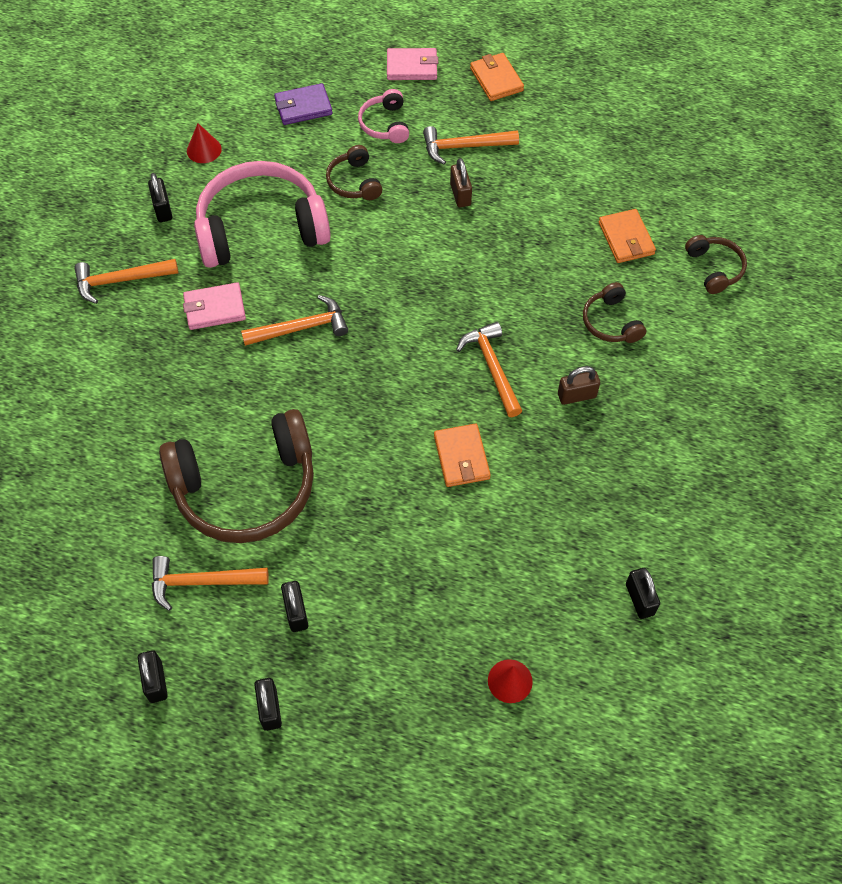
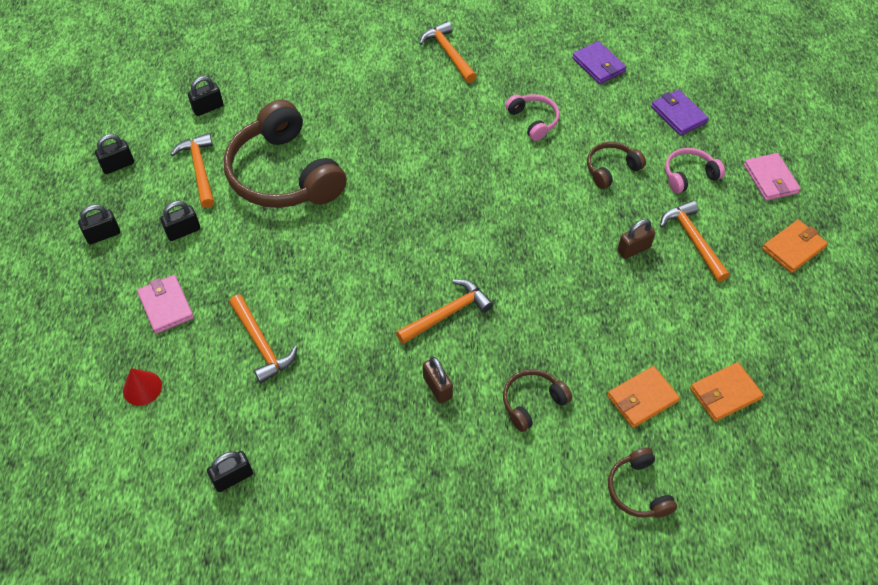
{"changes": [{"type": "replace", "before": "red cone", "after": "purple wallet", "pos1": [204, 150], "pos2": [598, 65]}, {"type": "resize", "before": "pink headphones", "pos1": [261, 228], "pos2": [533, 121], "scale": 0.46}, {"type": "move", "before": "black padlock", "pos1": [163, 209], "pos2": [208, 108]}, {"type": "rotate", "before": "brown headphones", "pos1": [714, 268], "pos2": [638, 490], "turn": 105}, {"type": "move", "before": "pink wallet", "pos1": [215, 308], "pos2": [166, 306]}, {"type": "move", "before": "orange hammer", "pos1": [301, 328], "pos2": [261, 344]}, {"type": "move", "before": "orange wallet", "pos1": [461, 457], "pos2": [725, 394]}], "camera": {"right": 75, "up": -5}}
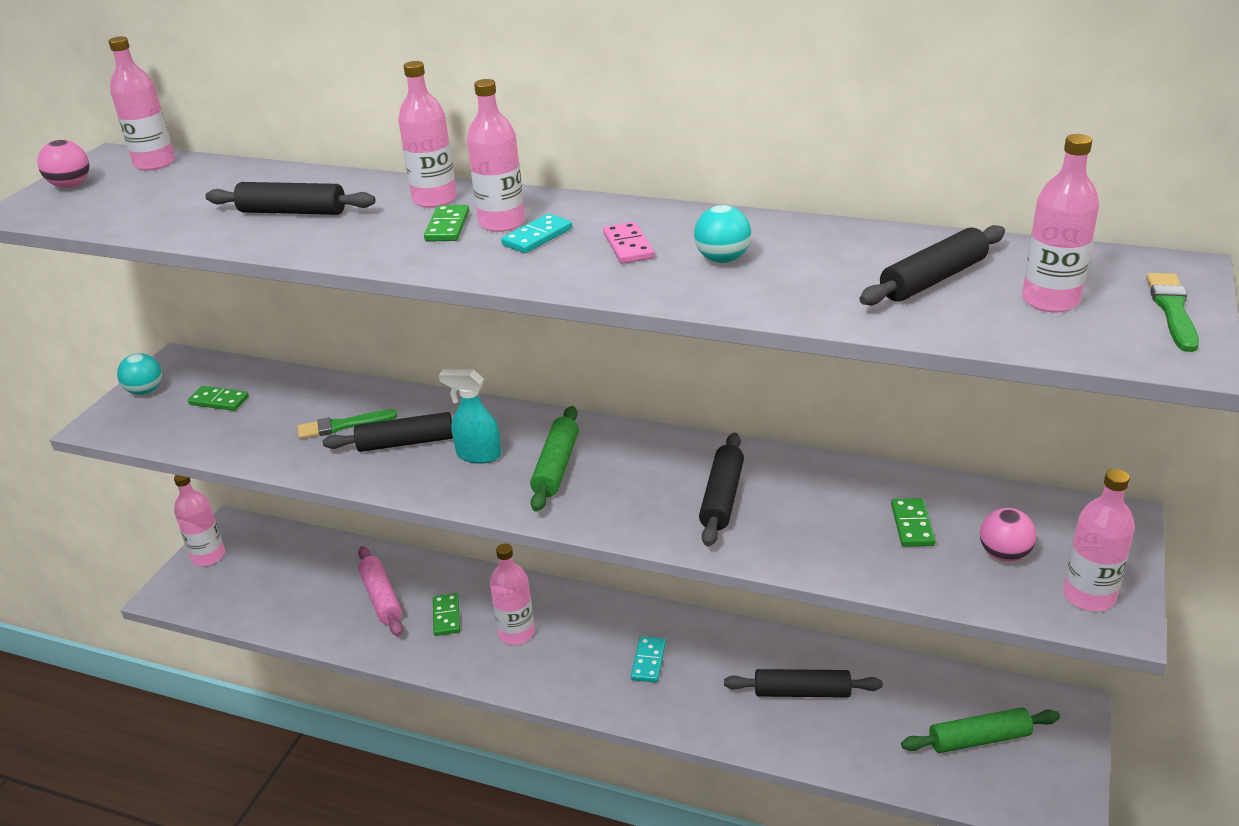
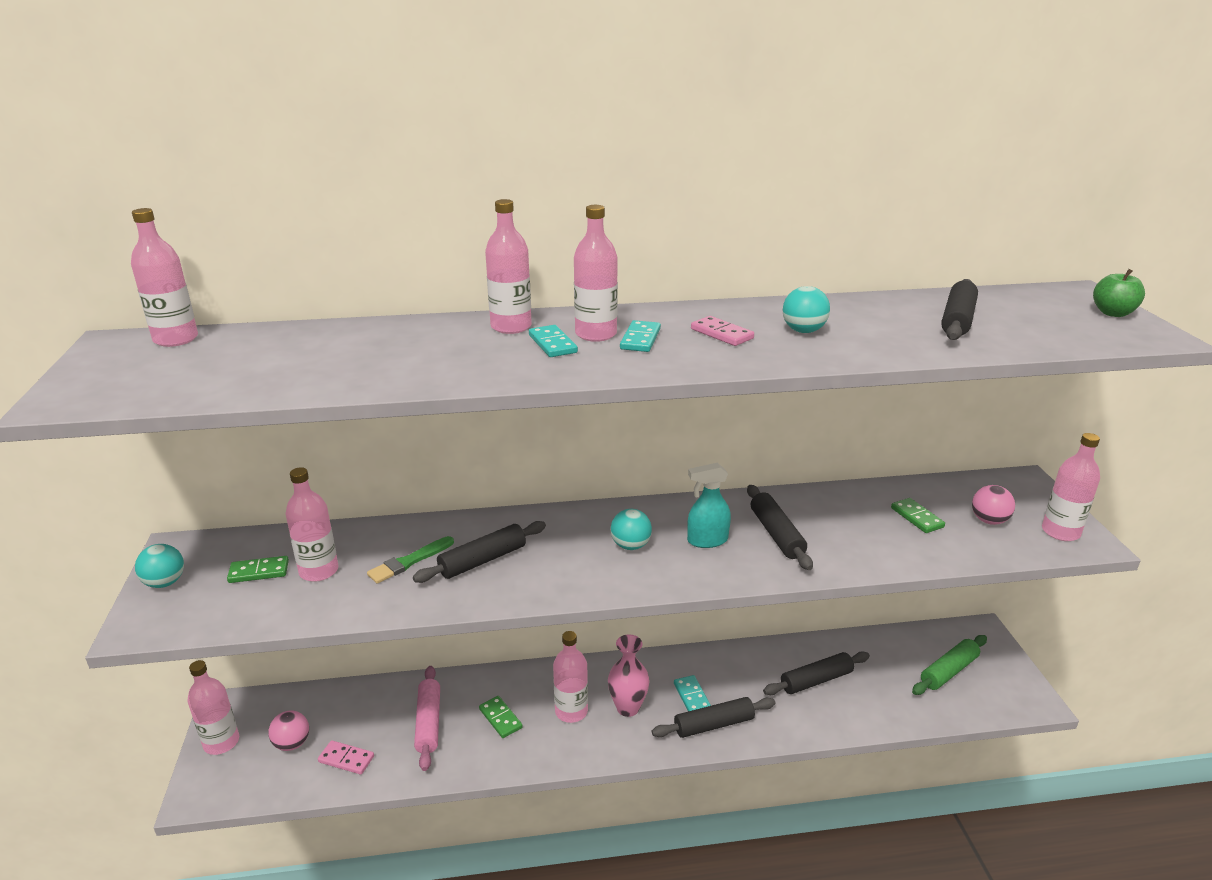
{"changes": [{"type": "move", "before": "pink bottle", "pos1": [1050, 300], "pos2": [319, 571]}, {"type": "move", "before": "pink ball", "pos1": [71, 185], "pos2": [292, 743]}, {"type": "move", "before": "black rolling pin", "pos1": [293, 212], "pos2": [713, 724]}, {"type": "recolor", "before": "green domino", "after": "turquoise domino", "pos1": [447, 226], "pos2": [553, 344]}, {"type": "replace", "before": "green brush", "after": "green apple", "pos1": [1172, 310], "pos2": [1113, 313]}, {"type": "move", "before": "turquoise spray bottle", "pos1": [478, 455], "pos2": [707, 540]}, {"type": "replace", "before": "green rolling pin", "after": "turquoise ball", "pos1": [556, 467], "pos2": [630, 545]}, {"type": "rotate", "before": "pink rolling pin", "pos1": [381, 598], "pos2": [428, 722], "turn": 45}, {"type": "insert", "after": "pink vase", "pos2": [628, 708]}, {"type": "insert", "after": "pink domino", "pos2": [346, 759]}], "camera": {"right": -30, "up": -5}}
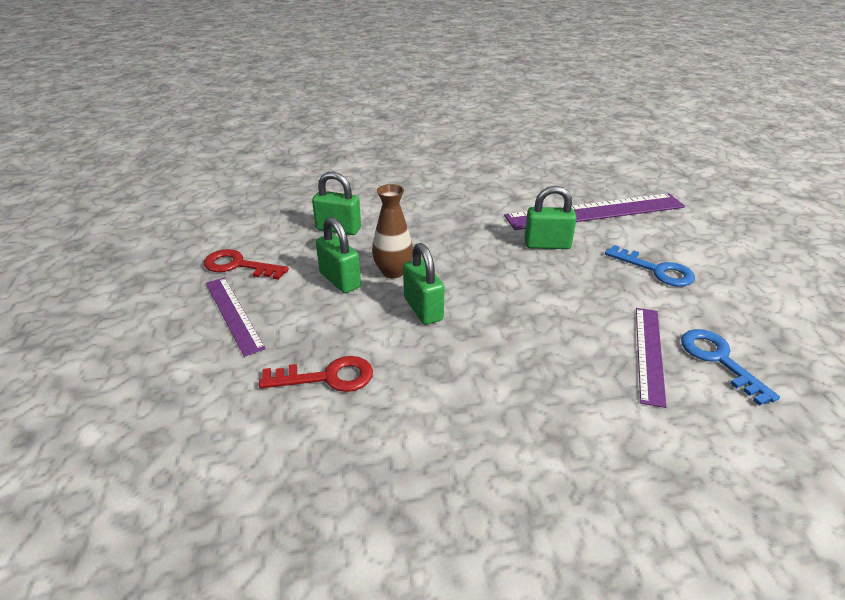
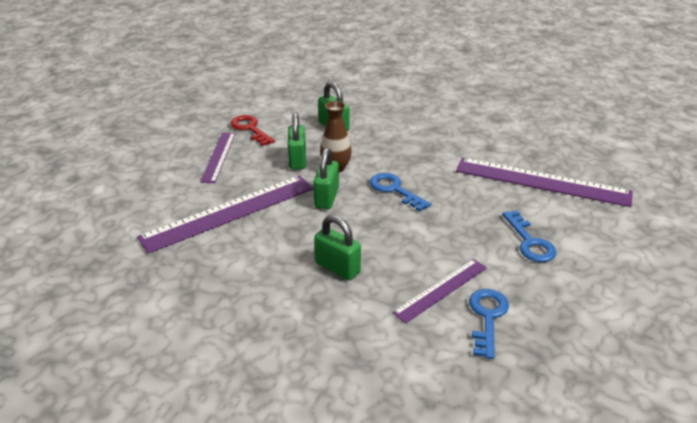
{"changes": [{"type": "move", "before": "green padlock", "pos1": [547, 245], "pos2": [337, 268]}, {"type": "replace", "before": "red key", "after": "purple ruler", "pos1": [327, 377], "pos2": [229, 212]}, {"type": "insert", "after": "blue key", "pos2": [395, 190]}], "camera": {"right": 35, "up": 0}}
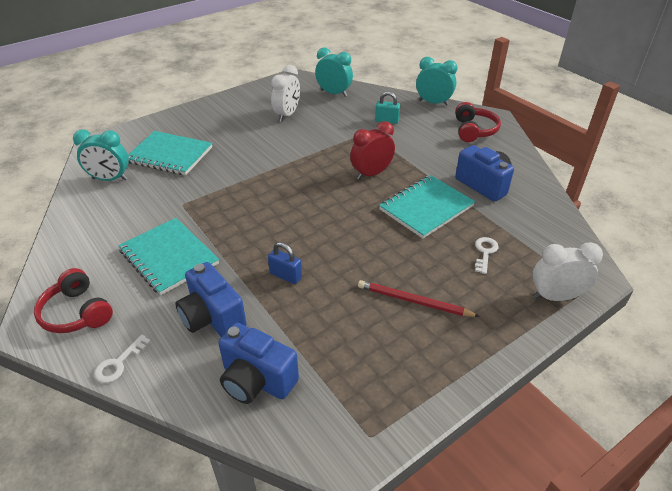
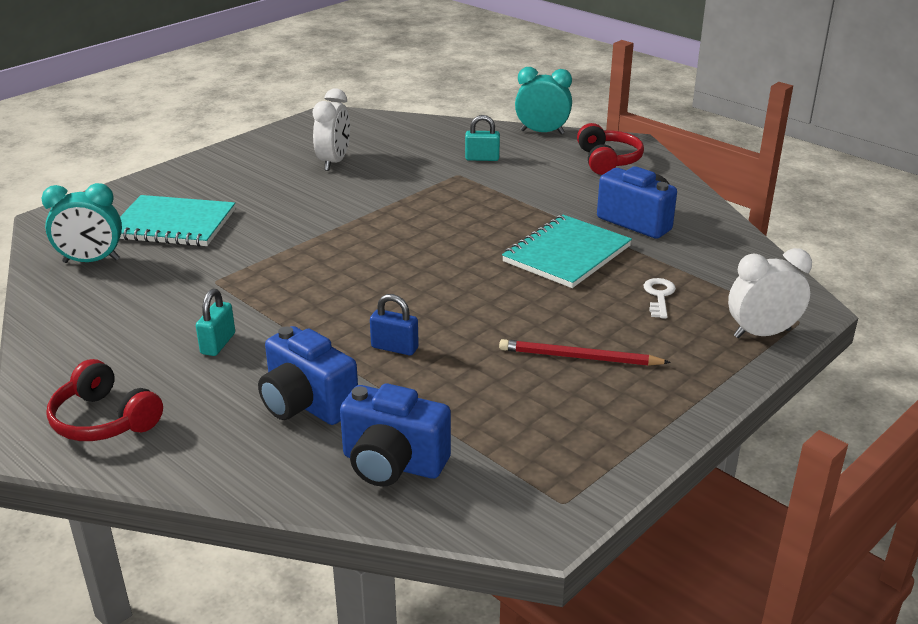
{"changes": [{"type": "delete", "before": "turquoise clock", "pos1": [334, 93]}, {"type": "delete", "before": "red clock", "pos1": [371, 174]}, {"type": "replace", "before": "turquoise notebook", "after": "turquoise padlock", "pos1": [169, 257], "pos2": [218, 344]}, {"type": "delete", "before": "white key", "pos1": [119, 363]}], "camera": {"right": -10, "up": -10}}
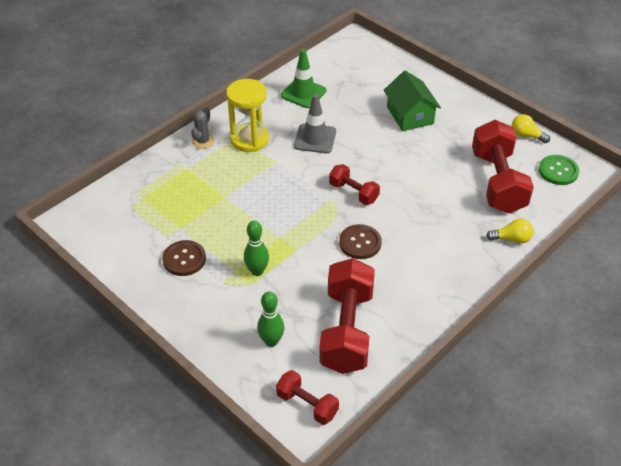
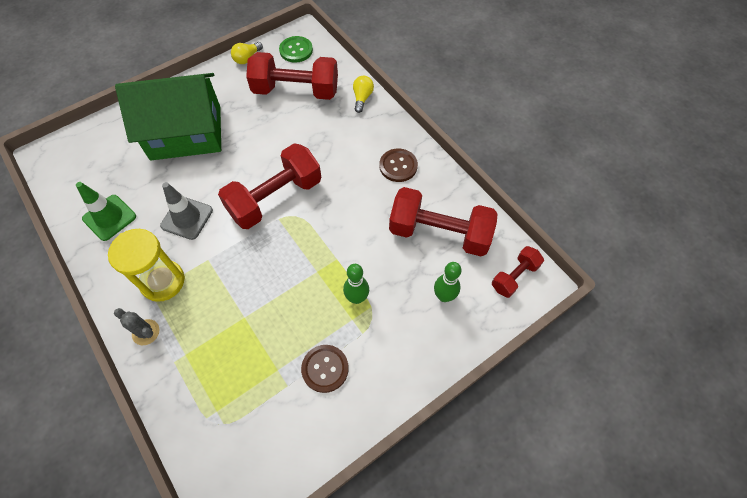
{"changes": [{"type": "resize", "before": "green house", "pos1": [410, 115], "pos2": [186, 133], "scale": 1.75}, {"type": "resize", "before": "red dumbbell", "pos1": [353, 192], "pos2": [275, 198], "scale": 1.9}, {"type": "move", "before": "brown button", "pos1": [360, 243], "pos2": [398, 166]}], "camera": {"right": -80, "up": 15}}
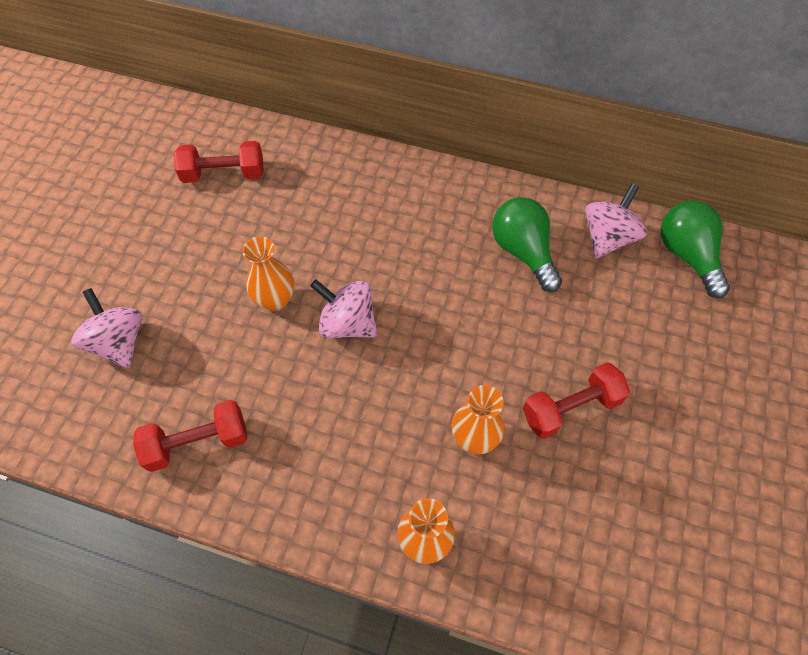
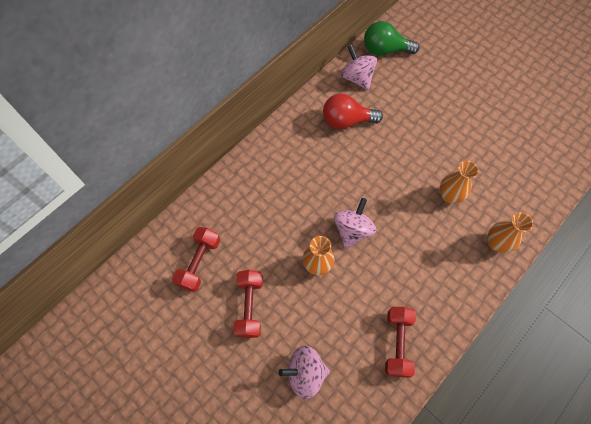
{"changes": [{"type": "recolor", "before": "green light bulb", "after": "red light bulb", "pos1": [523, 251], "pos2": [346, 121]}, {"type": "rotate", "before": "pink spinning top", "pos1": [347, 323], "pos2": [352, 230], "turn": 150}, {"type": "move", "before": "red dumbbell", "pos1": [570, 408], "pos2": [249, 306]}], "camera": {"right": -65, "up": 5}}
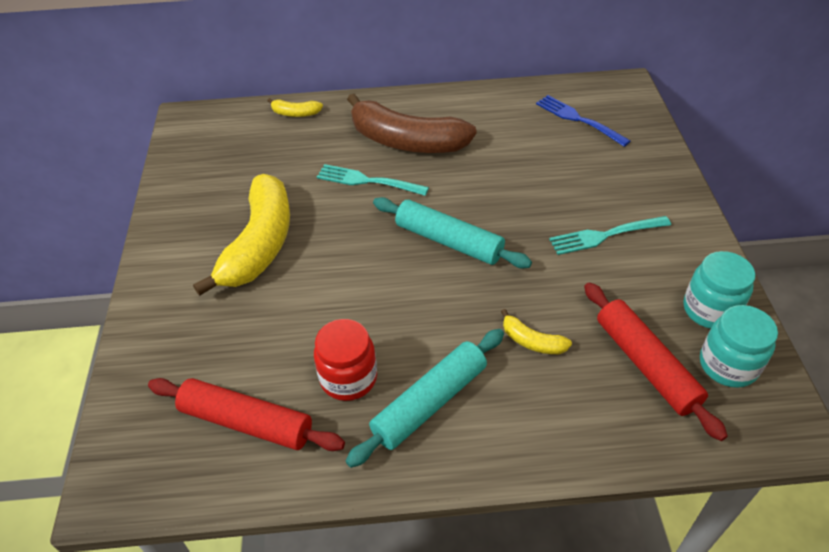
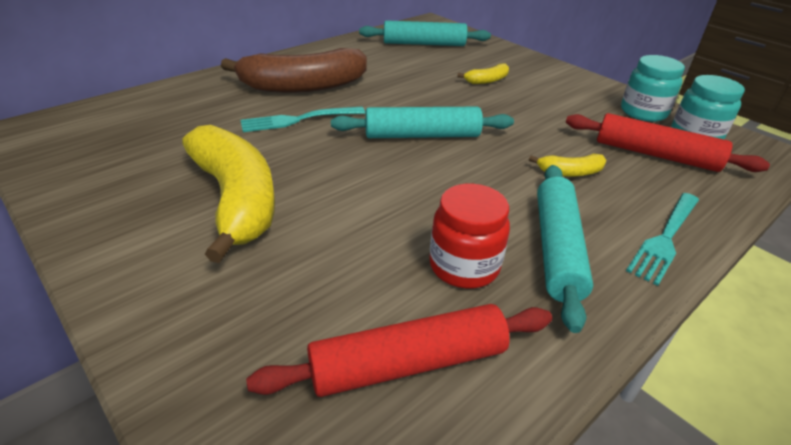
{"changes": [{"type": "replace", "before": "blue fork", "after": "turquoise rolling pin", "pos1": [579, 120], "pos2": [424, 44]}, {"type": "move", "before": "yellow banana", "pos1": [295, 113], "pos2": [487, 80]}, {"type": "move", "before": "turquoise fork", "pos1": [606, 235], "pos2": [665, 238]}], "camera": {"right": -40, "up": -10}}
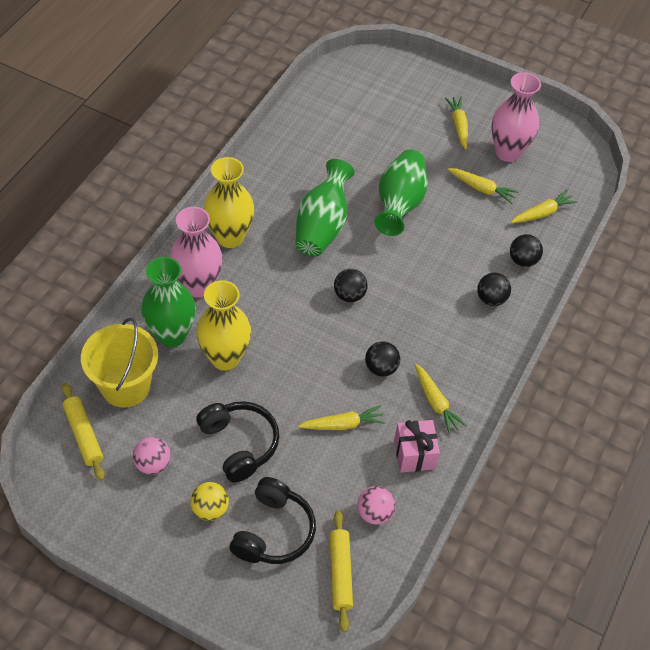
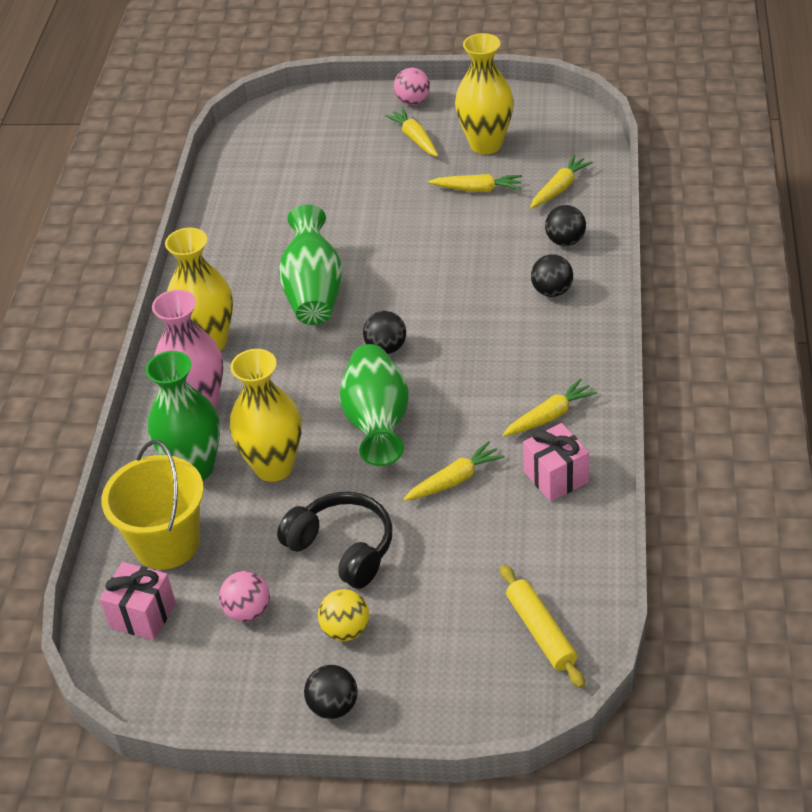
{"changes": [{"type": "recolor", "before": "pink vase", "after": "yellow vase", "pos1": [507, 152], "pos2": [486, 144]}, {"type": "move", "before": "green vase", "pos1": [399, 204], "pos2": [377, 422]}, {"type": "move", "before": "black ball", "pos1": [381, 368], "pos2": [333, 706]}, {"type": "rotate", "before": "yellow carrot", "pos1": [435, 402], "pos2": [549, 416], "turn": -75}, {"type": "replace", "before": "yellow rolling pin", "after": "pink gift", "pos1": [83, 435], "pos2": [142, 615]}, {"type": "delete", "before": "black headphones", "pos1": [273, 531]}, {"type": "move", "before": "pink ball", "pos1": [374, 513], "pos2": [413, 101]}], "camera": {"right": -15, "up": -10}}
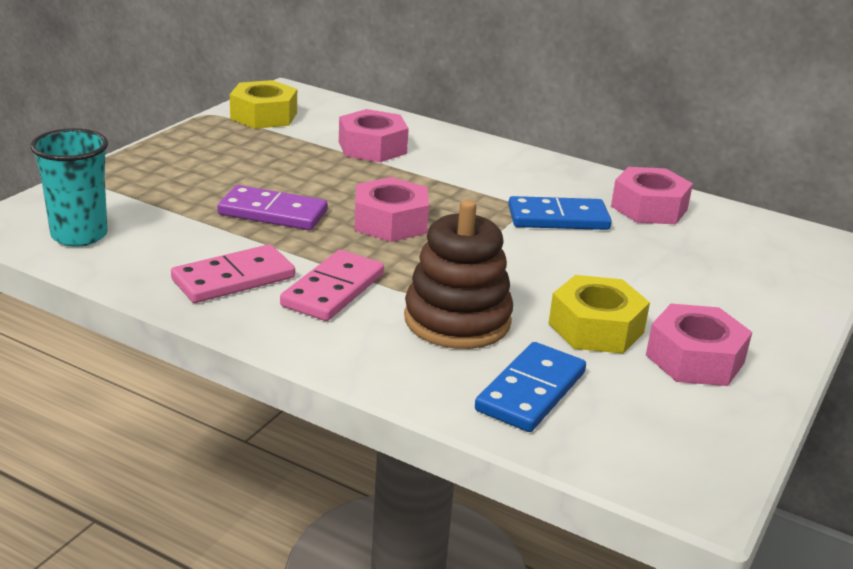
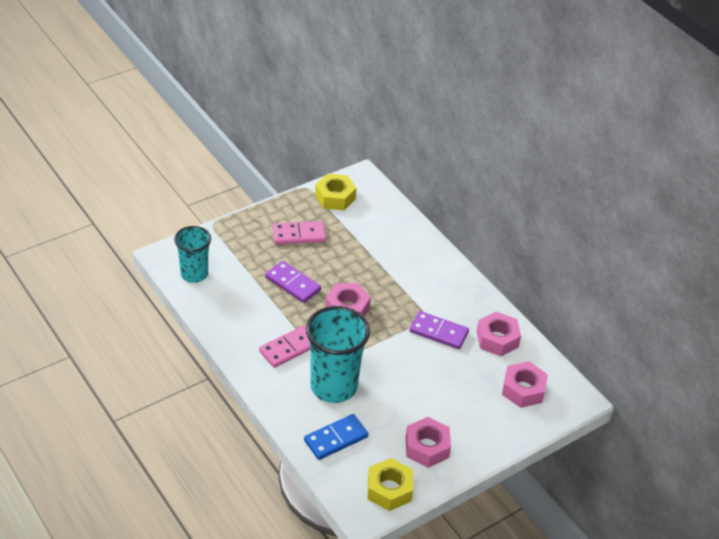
{"changes": [{"type": "move", "before": "pink nut", "pos1": [372, 147], "pos2": [523, 389]}, {"type": "recolor", "before": "blue domino", "after": "purple domino", "pos1": [558, 218], "pos2": [438, 332]}, {"type": "replace", "before": "brown stacking toy", "after": "turquoise cup", "pos1": [457, 320], "pos2": [333, 386]}, {"type": "move", "before": "pink domino", "pos1": [233, 278], "pos2": [299, 235]}, {"type": "move", "before": "yellow nut", "pos1": [596, 328], "pos2": [389, 489]}], "camera": {"right": 25, "up": 15}}
